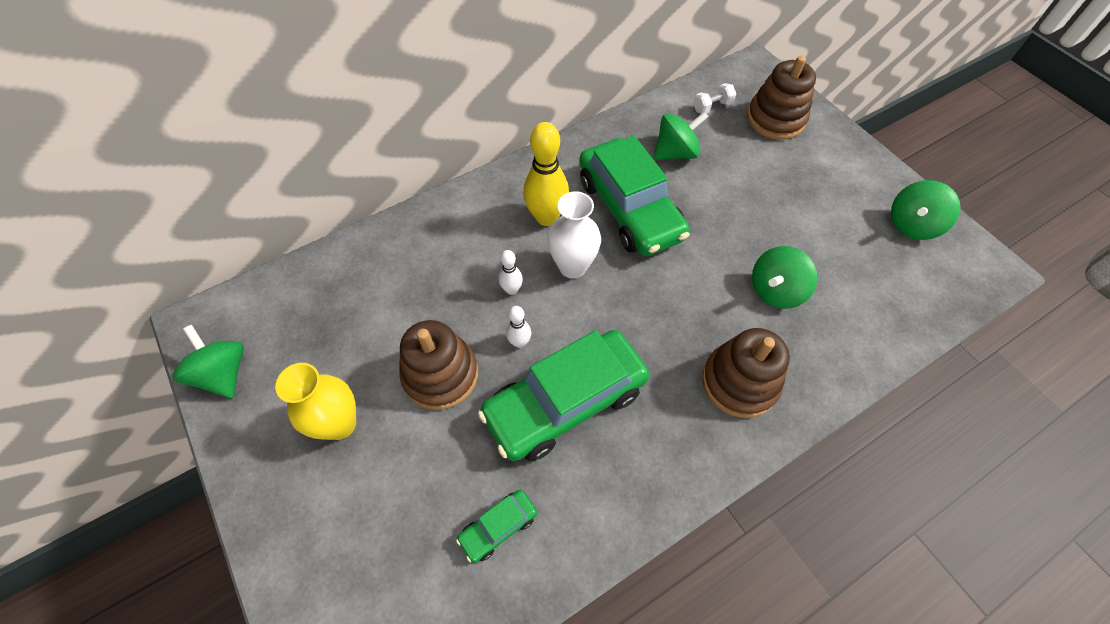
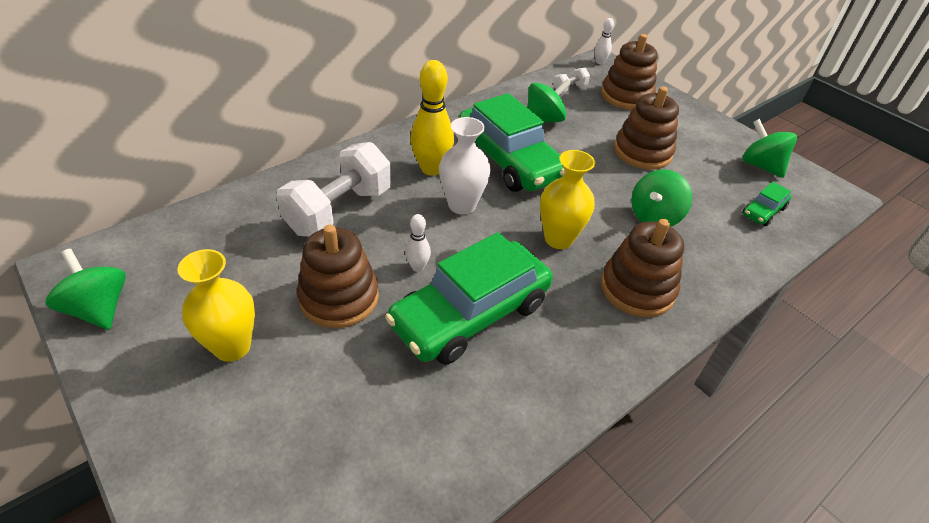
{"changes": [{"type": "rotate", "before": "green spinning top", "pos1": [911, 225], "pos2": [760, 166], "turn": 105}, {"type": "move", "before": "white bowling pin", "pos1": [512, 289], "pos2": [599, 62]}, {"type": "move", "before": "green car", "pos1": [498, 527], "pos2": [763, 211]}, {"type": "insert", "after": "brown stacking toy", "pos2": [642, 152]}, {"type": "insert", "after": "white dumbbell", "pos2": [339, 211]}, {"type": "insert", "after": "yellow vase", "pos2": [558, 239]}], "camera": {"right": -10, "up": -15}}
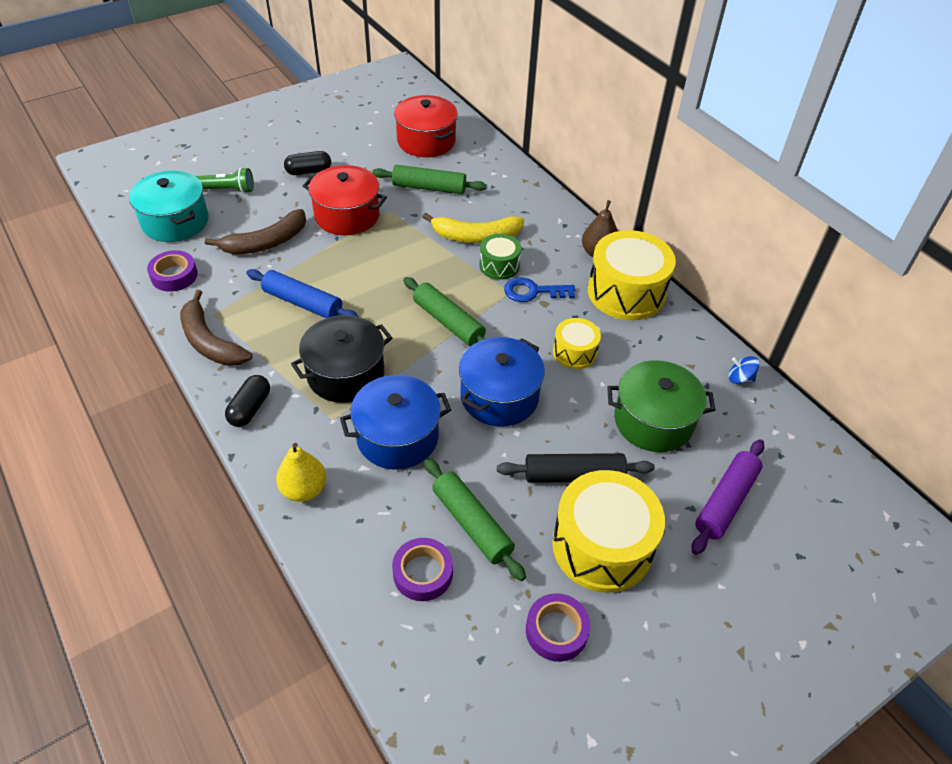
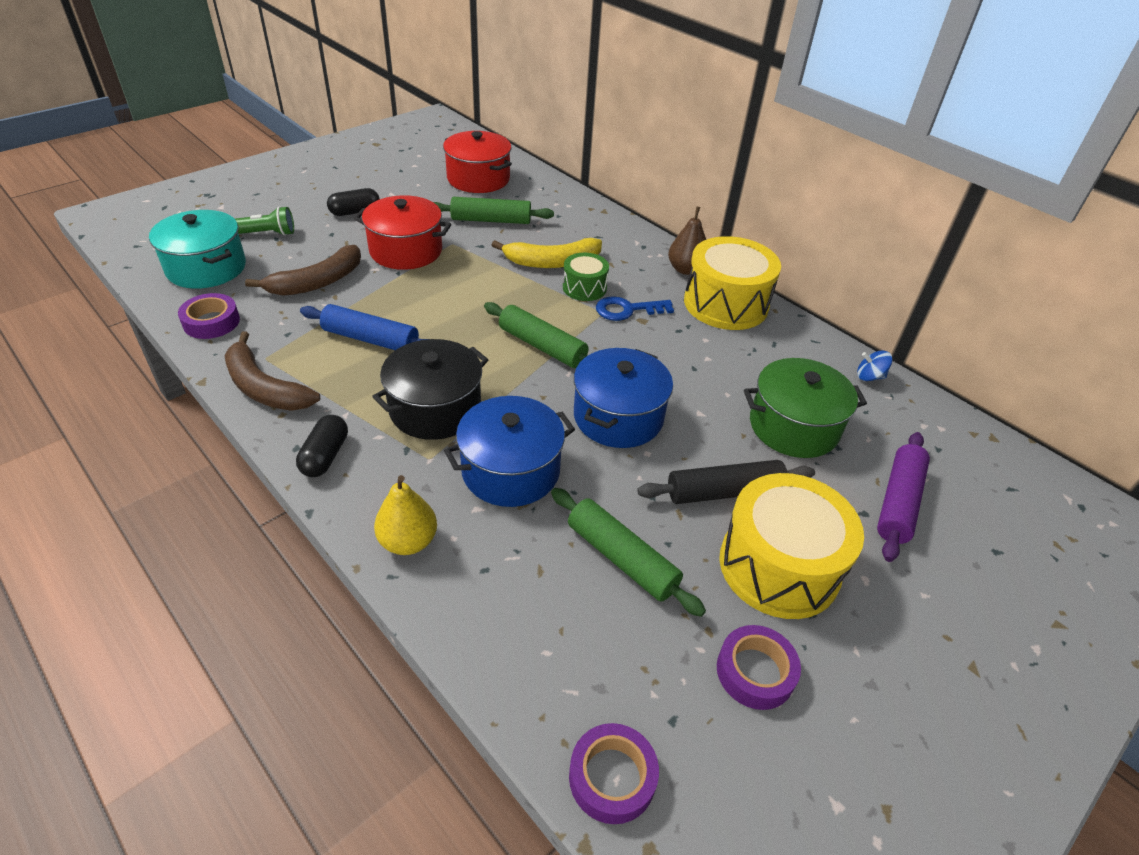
{"changes": [{"type": "delete", "before": "yellow drum", "pos1": [574, 352]}, {"type": "move", "before": "purple tape", "pos1": [423, 573], "pos2": [612, 777]}], "camera": {"right": -10, "up": -5}}
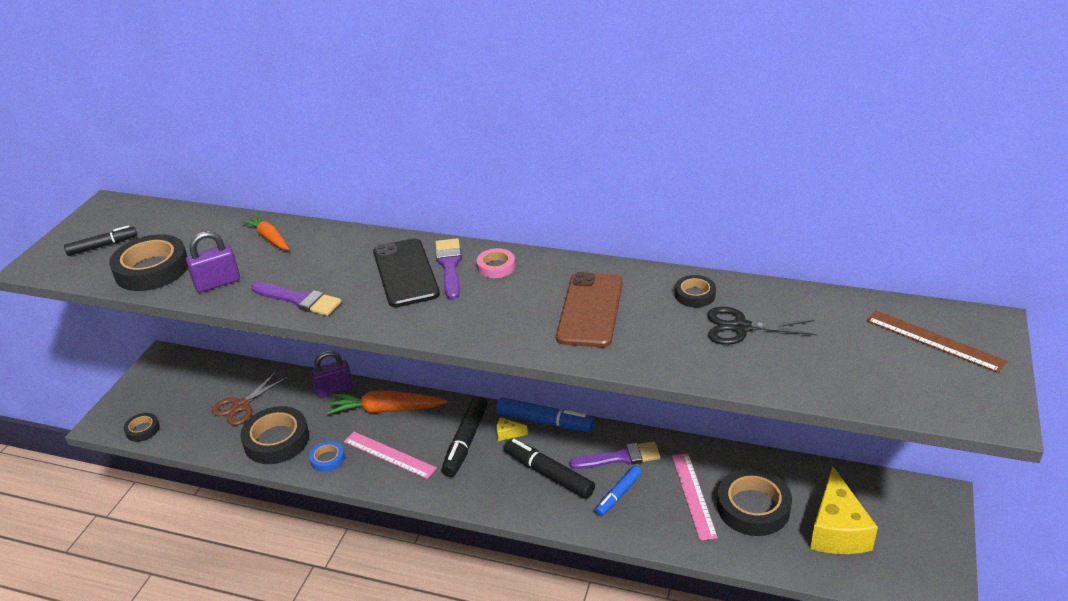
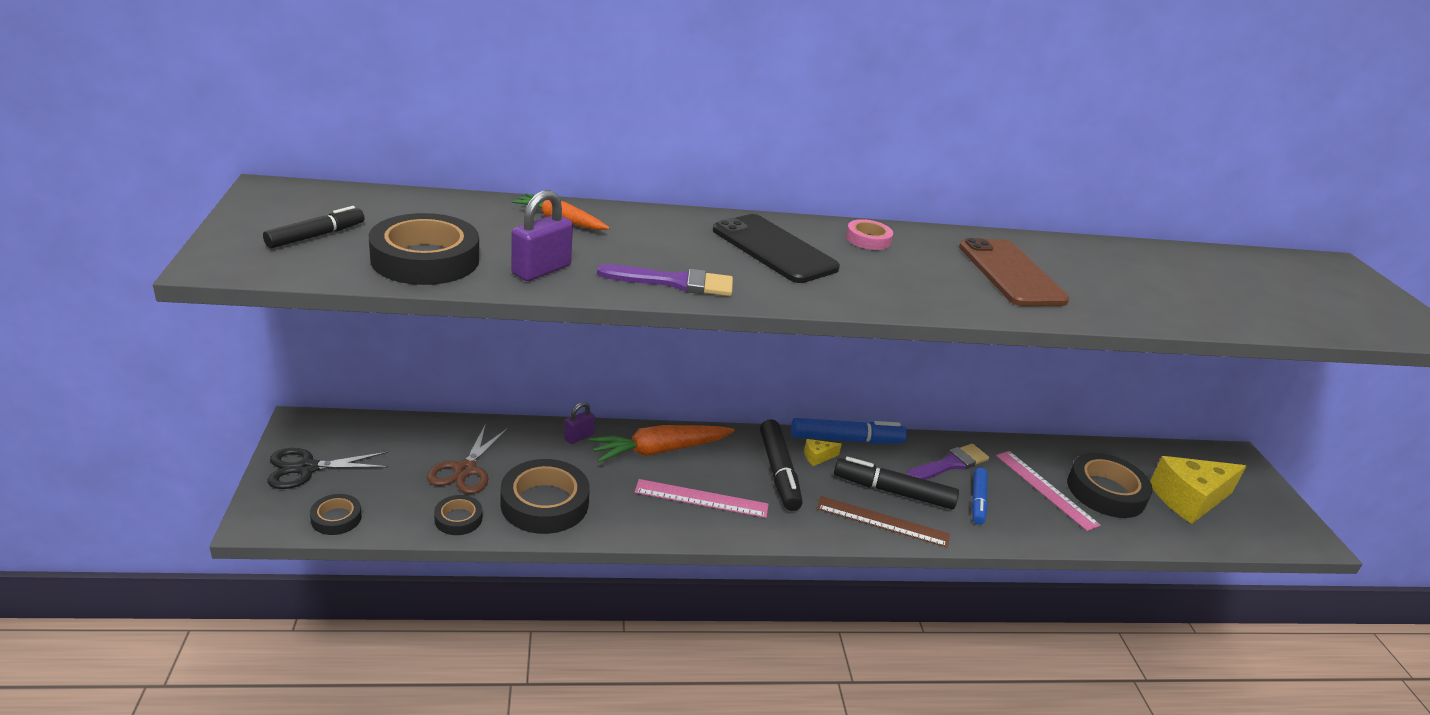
{"changes": [{"type": "delete", "before": "purple brush", "pos1": [449, 266]}, {"type": "move", "before": "black tape", "pos1": [695, 295], "pos2": [458, 519]}, {"type": "move", "before": "black scissors", "pos1": [740, 327], "pos2": [307, 468]}, {"type": "move", "before": "brown ruler", "pos1": [934, 341], "pos2": [882, 521]}, {"type": "resize", "before": "purple padlock", "pos1": [334, 390], "pos2": [578, 437], "scale": 0.65}, {"type": "delete", "before": "blue tape", "pos1": [327, 459]}, {"type": "rotate", "before": "yellow cheese", "pos1": [837, 530], "pos2": [1189, 499], "turn": 90}], "camera": {"right": -30, "up": -5}}
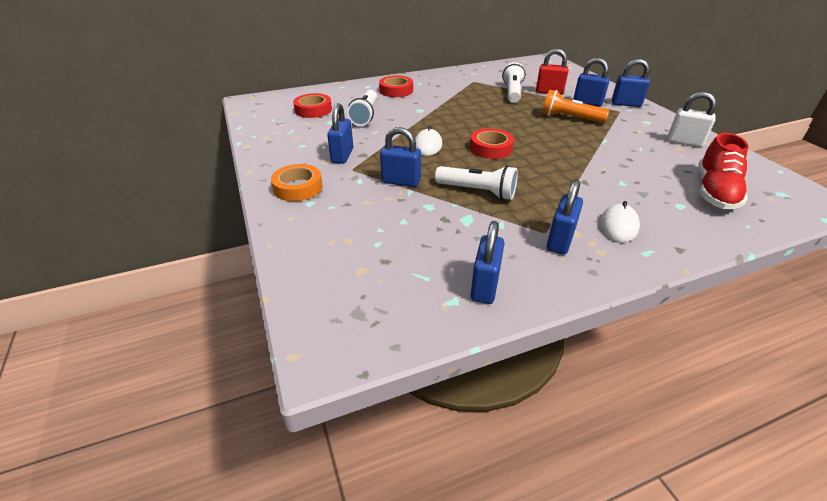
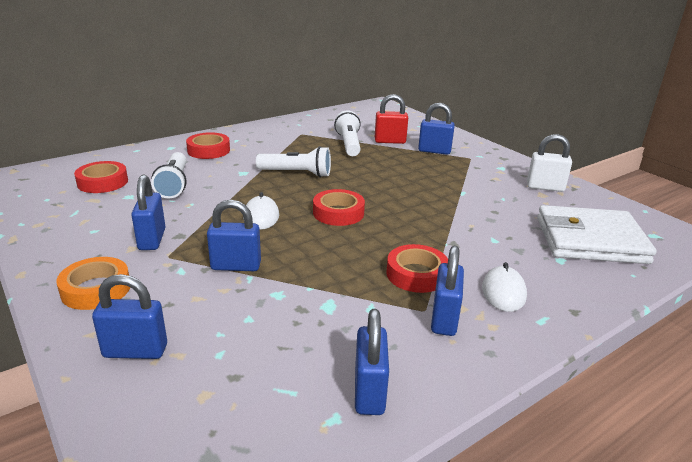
{"changes": [{"type": "move", "before": "blue padlock", "pos1": [626, 104], "pos2": [135, 351]}, {"type": "delete", "before": "orange flashlight", "pos1": [569, 118]}, {"type": "replace", "before": "red shoe", "after": "white wallet", "pos1": [714, 192], "pos2": [590, 240]}, {"type": "move", "before": "white flashlight", "pos1": [477, 191], "pos2": [297, 173]}, {"type": "insert", "after": "red tape", "pos2": [416, 274]}], "camera": {"right": -15, "up": -10}}
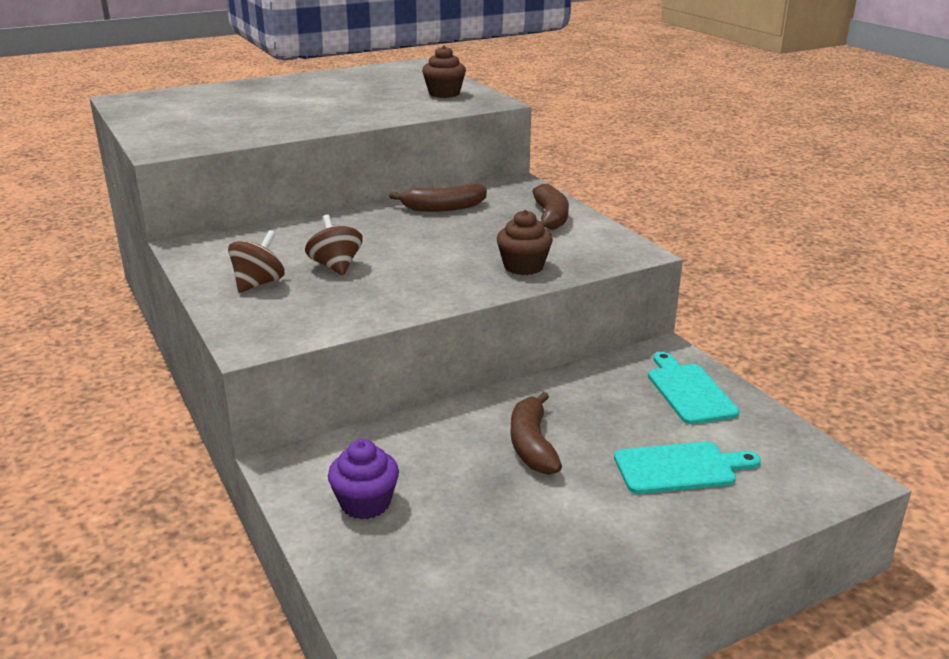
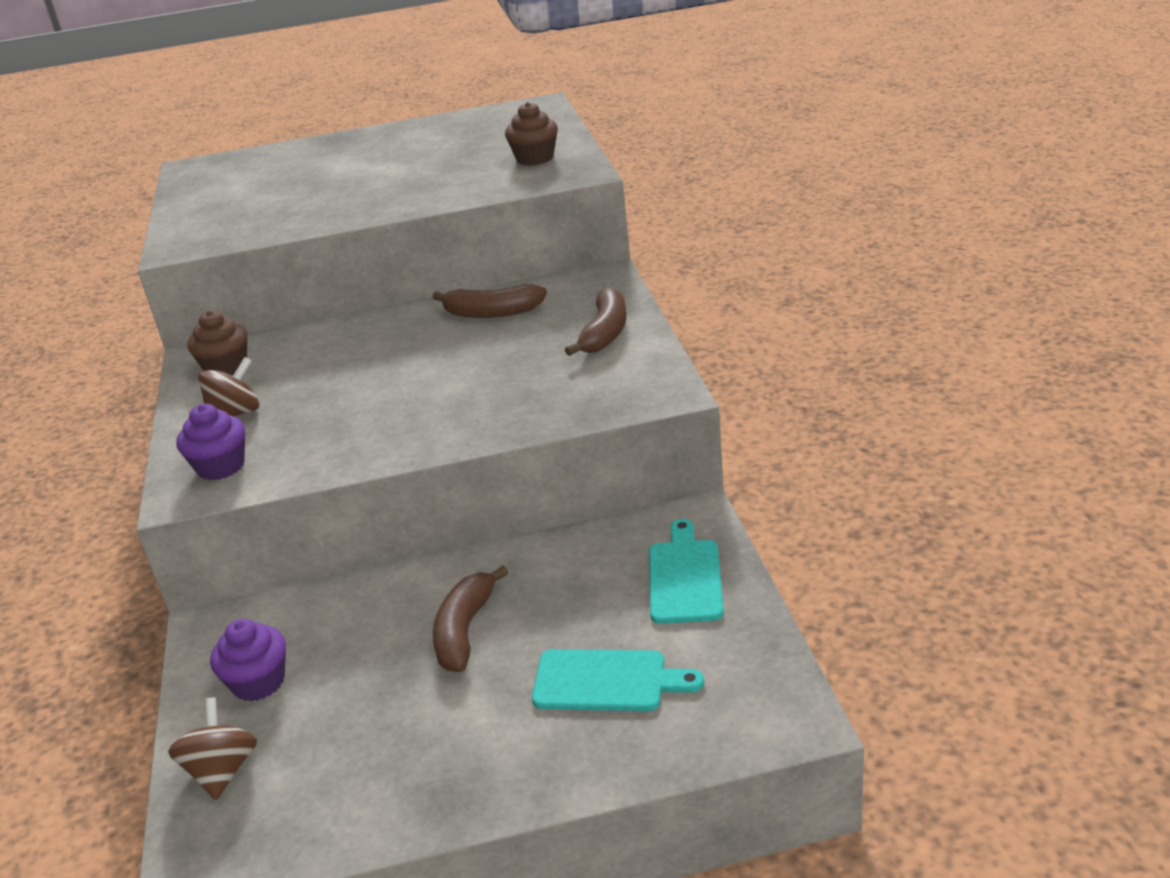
{"changes": [{"type": "move", "before": "brown cupcake", "pos1": [523, 266], "pos2": [226, 367]}, {"type": "move", "before": "brown spinning top", "pos1": [336, 266], "pos2": [222, 771]}, {"type": "insert", "after": "purple cupcake", "pos2": [221, 466]}], "camera": {"right": 20, "up": 5}}
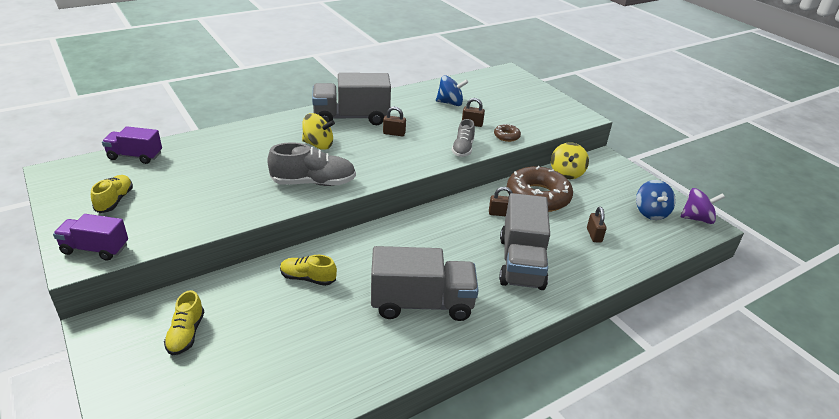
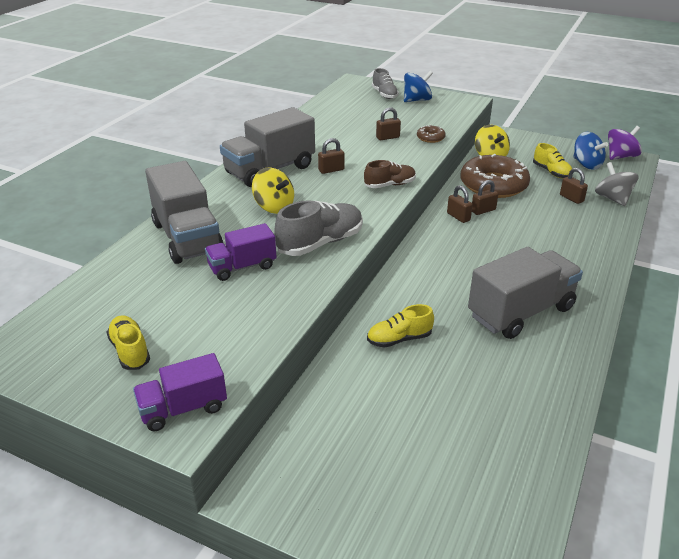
{"changes": [{"type": "move", "before": "blue spinning top", "pos1": [450, 103], "pos2": [417, 100]}, {"type": "rotate", "before": "yellow spinning top", "pos1": [318, 145], "pos2": [274, 207], "turn": 60}, {"type": "move", "before": "grey shoe", "pos1": [463, 149], "pos2": [384, 94]}, {"type": "move", "before": "purple truck", "pos1": [135, 156], "pos2": [242, 267]}, {"type": "move", "before": "grey truck", "pos1": [521, 262], "pos2": [187, 238]}, {"type": "move", "before": "yellow shoe", "pos1": [186, 334], "pos2": [551, 172]}, {"type": "insert", "after": "brown shoe", "pos2": [390, 185]}, {"type": "insert", "after": "grey spinning top", "pos2": [612, 199]}, {"type": "insert", "after": "brown padlock", "pos2": [458, 217]}], "camera": {"right": -30, "up": 0}}
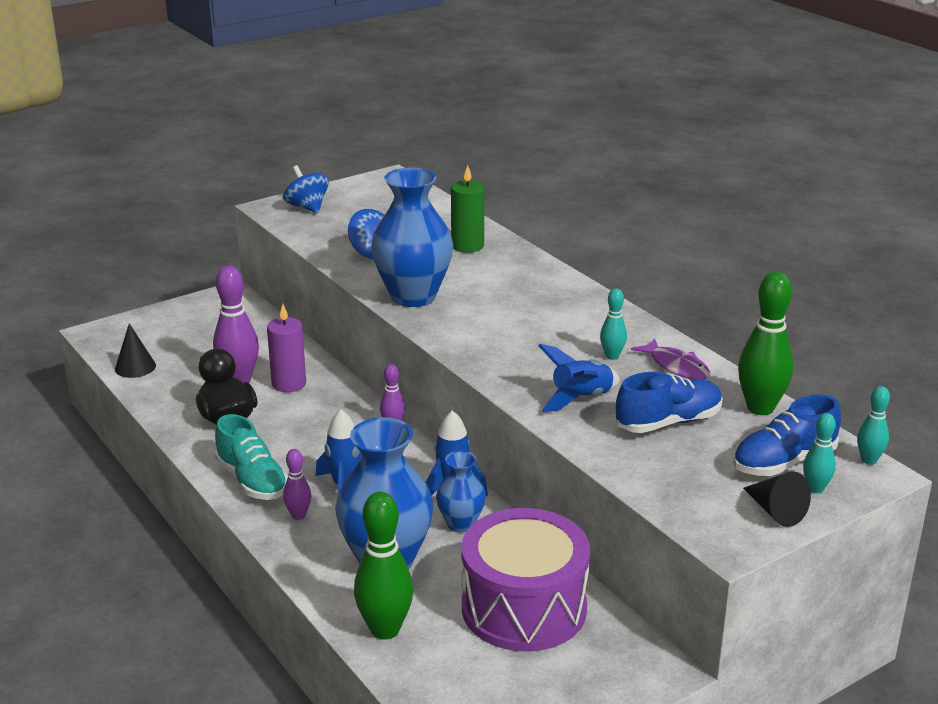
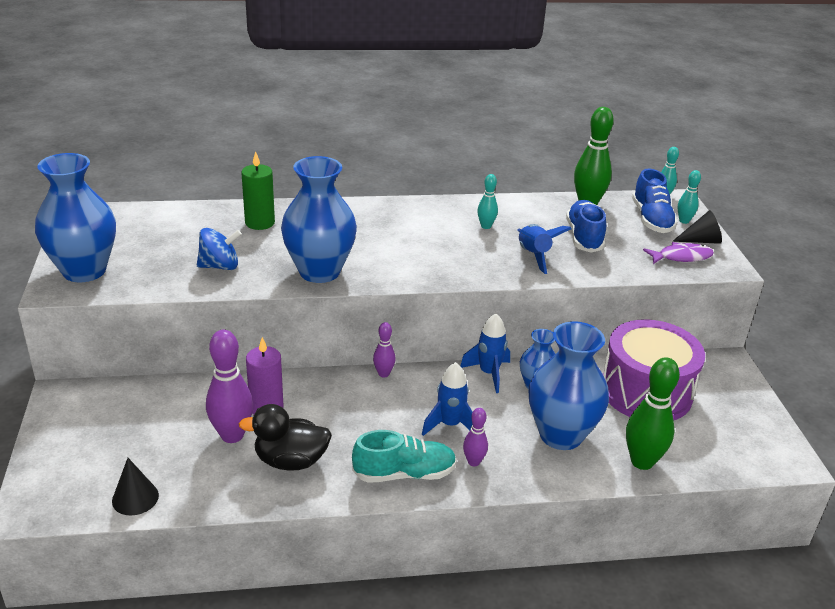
{"changes": [{"type": "replace", "before": "blue spinning top", "after": "blue vase", "pos1": [307, 207], "pos2": [84, 271]}, {"type": "move", "before": "purple fish", "pos1": [676, 367], "pos2": [681, 257]}], "camera": {"right": -65, "up": 5}}
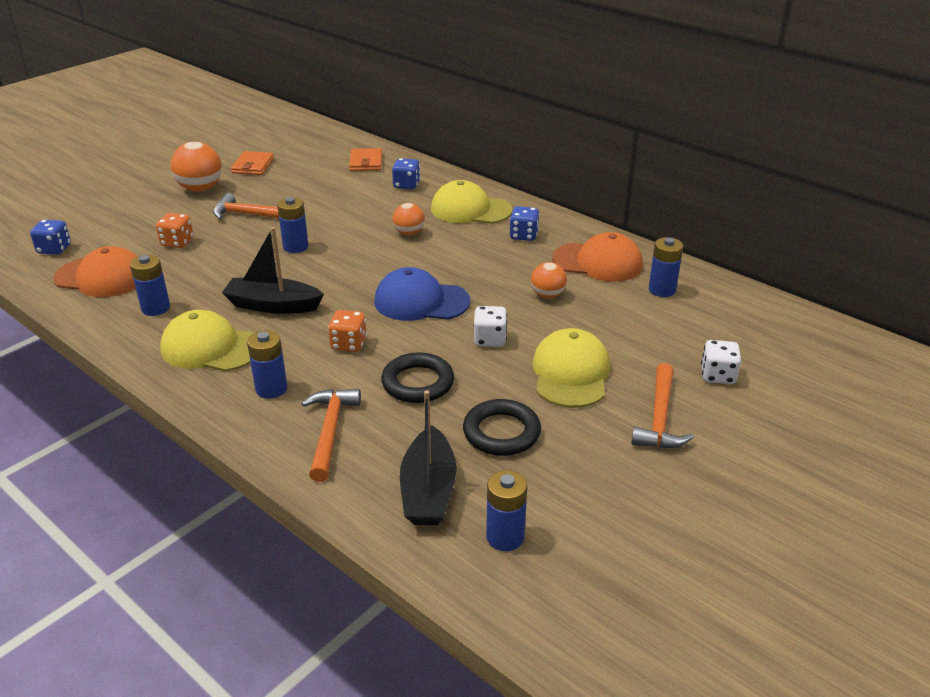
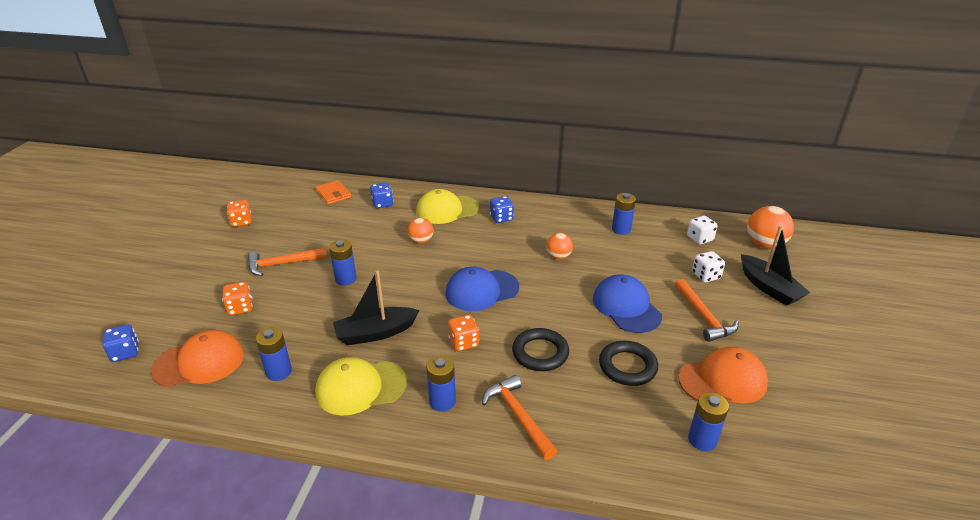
{"changes": [{"type": "move", "before": "orange ball", "pos1": [200, 189], "pos2": [764, 245]}, {"type": "replace", "before": "orange wallet", "after": "orange dice", "pos1": [253, 166], "pos2": [241, 222]}, {"type": "move", "before": "orange cap", "pos1": [598, 262], "pos2": [723, 380]}, {"type": "move", "before": "white dice", "pos1": [490, 339], "pos2": [699, 239]}, {"type": "recolor", "before": "yellow cap", "after": "blue cap", "pos1": [571, 373], "pos2": [626, 307]}, {"type": "move", "before": "black boat", "pos1": [428, 490], "pos2": [769, 288]}], "camera": {"right": -30, "up": 0}}
